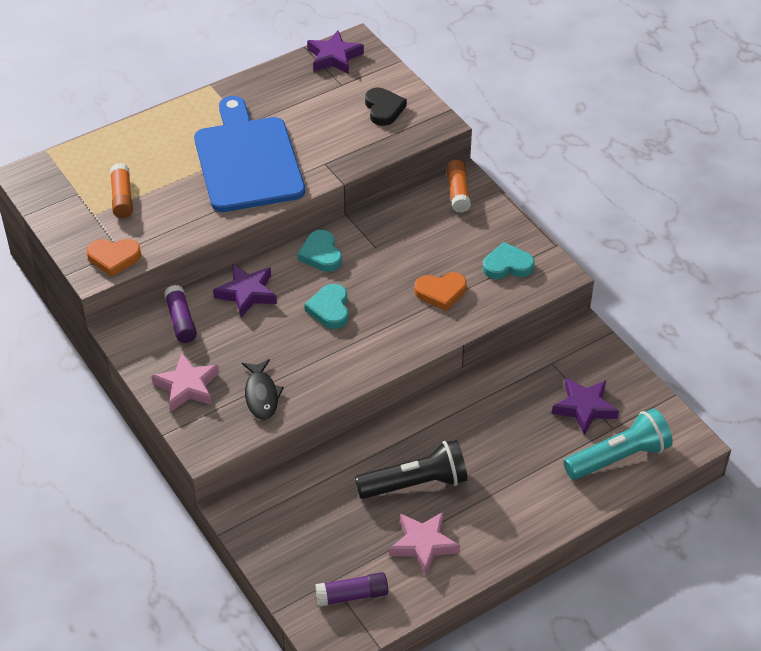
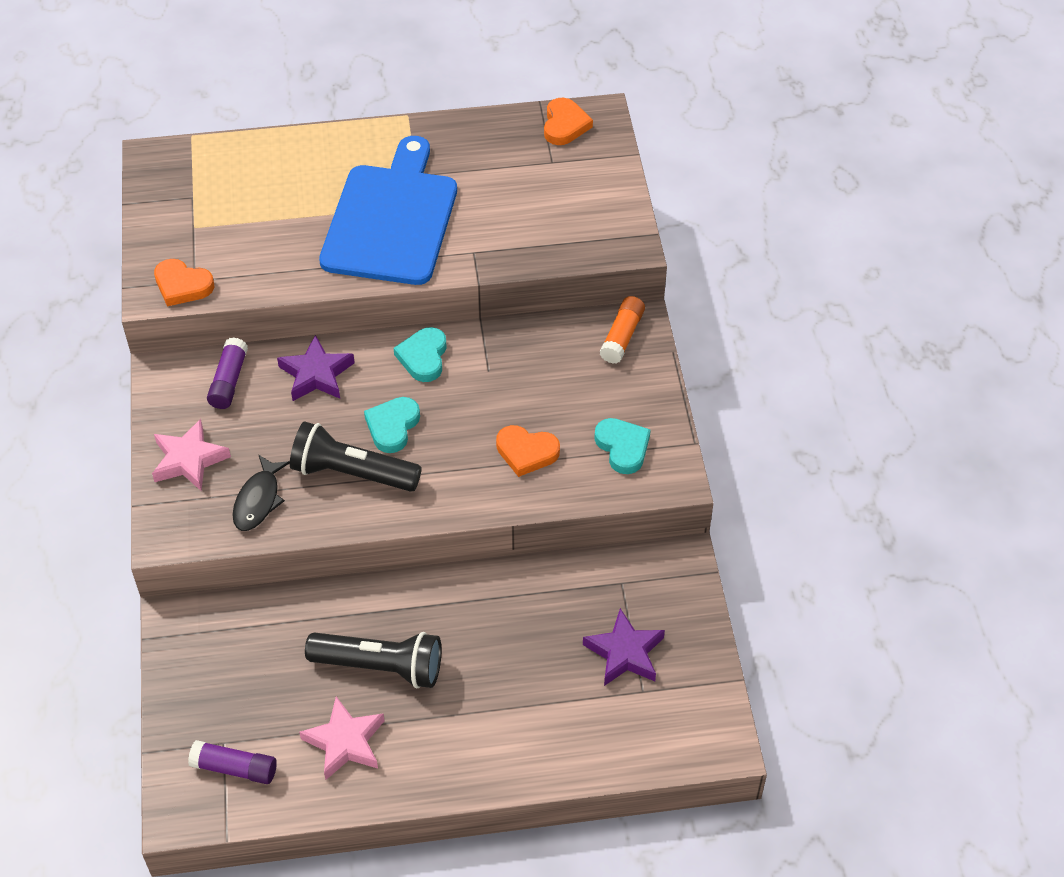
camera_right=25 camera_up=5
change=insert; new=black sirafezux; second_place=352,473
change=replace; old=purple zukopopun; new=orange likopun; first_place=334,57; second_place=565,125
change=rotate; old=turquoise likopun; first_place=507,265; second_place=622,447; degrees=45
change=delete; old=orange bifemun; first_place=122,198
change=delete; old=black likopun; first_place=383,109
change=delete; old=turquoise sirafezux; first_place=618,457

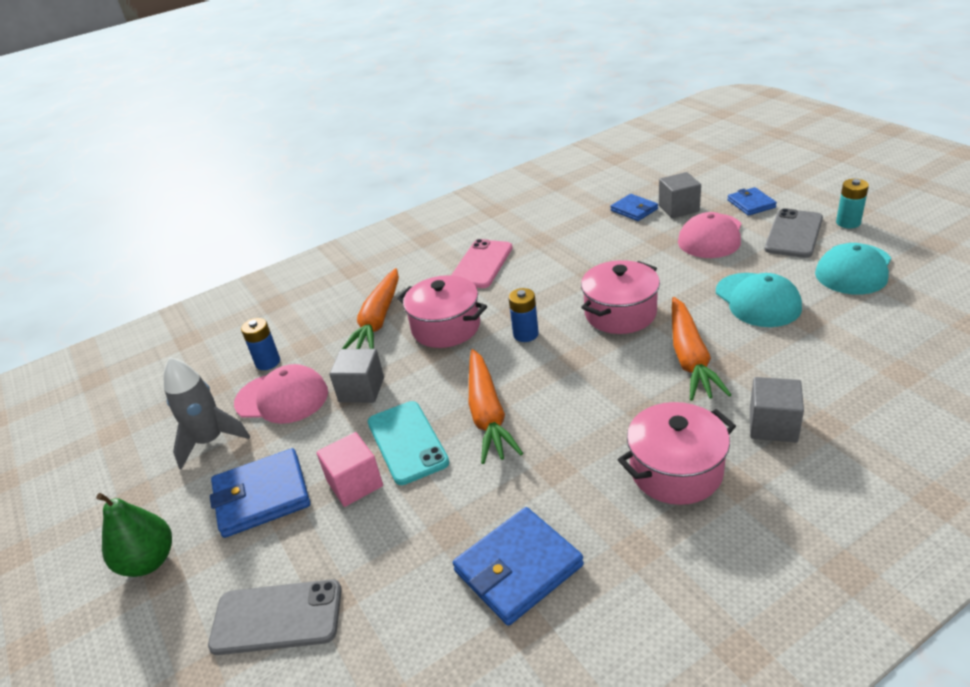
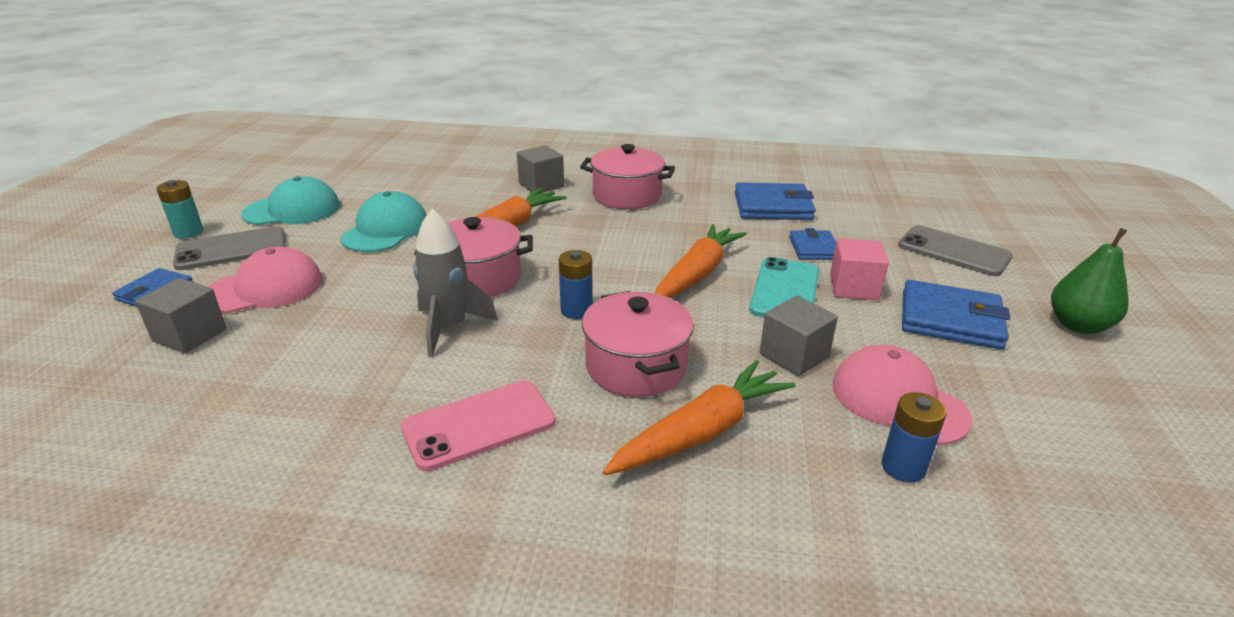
camera_right=-145 camera_up=-5
change=move; old=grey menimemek; first_place=210,441; second_place=449,328
change=move; old=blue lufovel; first_place=634,210; second_place=814,248

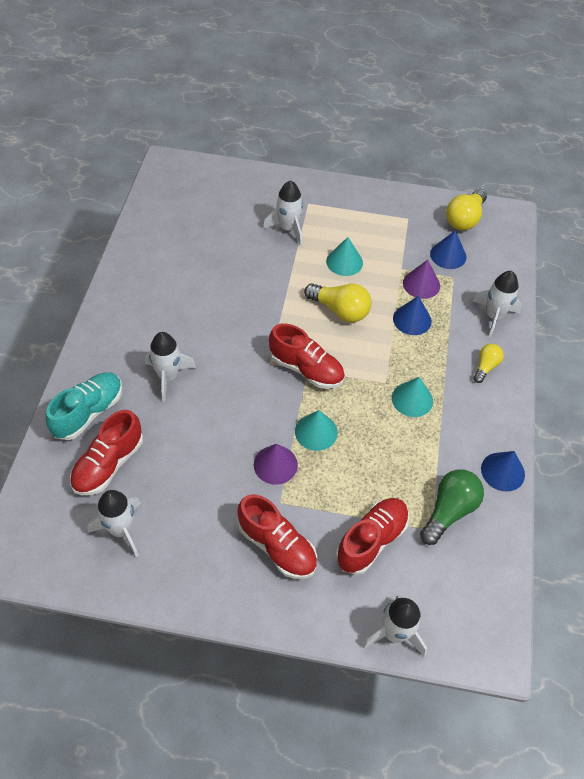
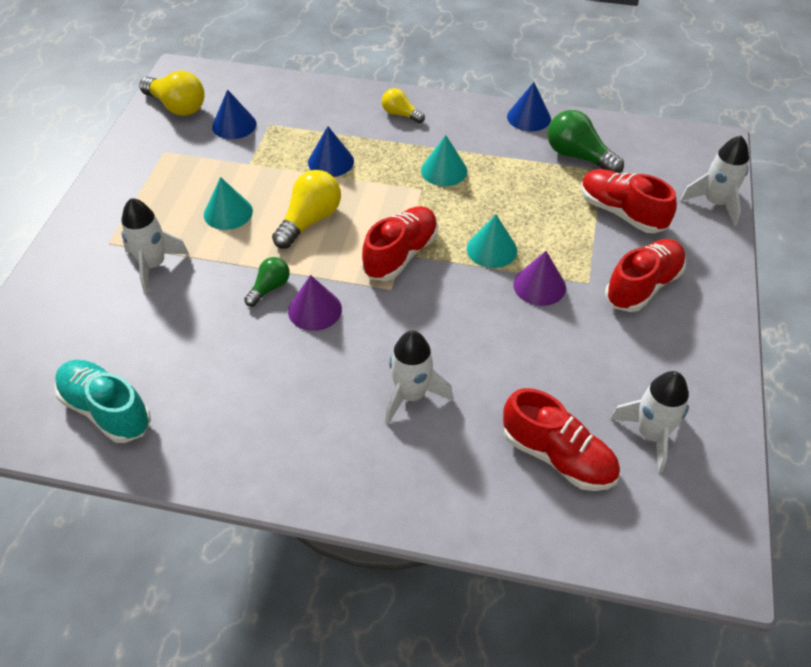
camera_right=-85 camera_up=-5
change=move; old=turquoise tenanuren; first_place=89,412; second_place=106,410
change=insert; new=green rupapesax; second_place=269,288
change=move; old=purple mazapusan; first_place=421,284; second_place=315,310
change=delete; old=white menimemek; first_place=493,316

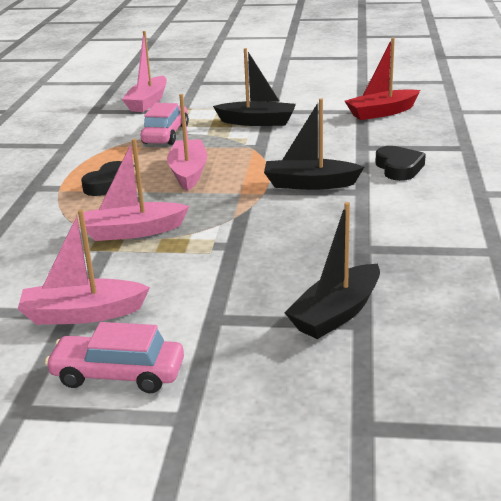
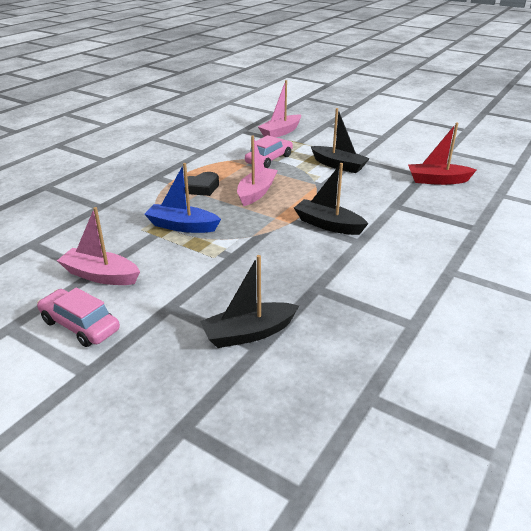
camera_right=25 camera_up=5
change=recolor; old=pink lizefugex; new=blue lizefugex; first_place=133,231; second_place=182,226
change=delete; old=black likopun; first_place=399,168

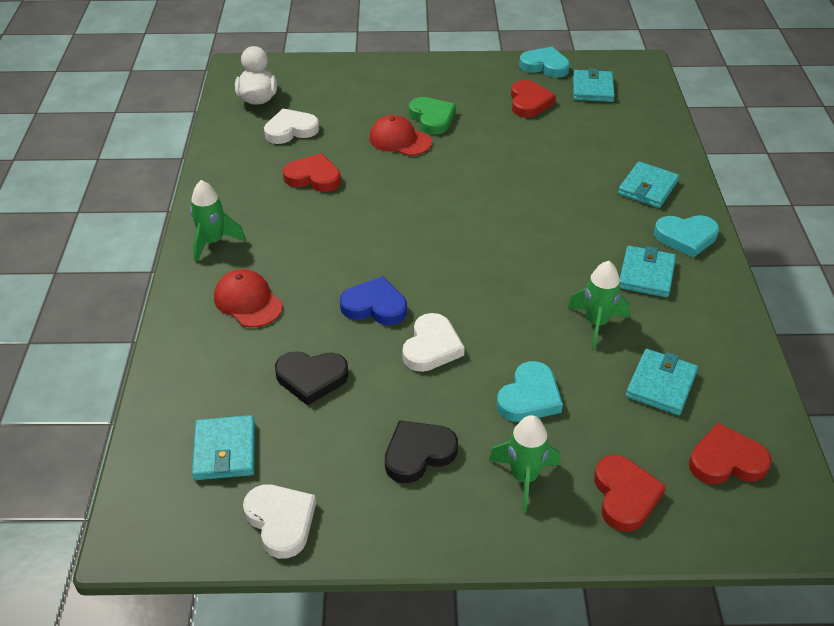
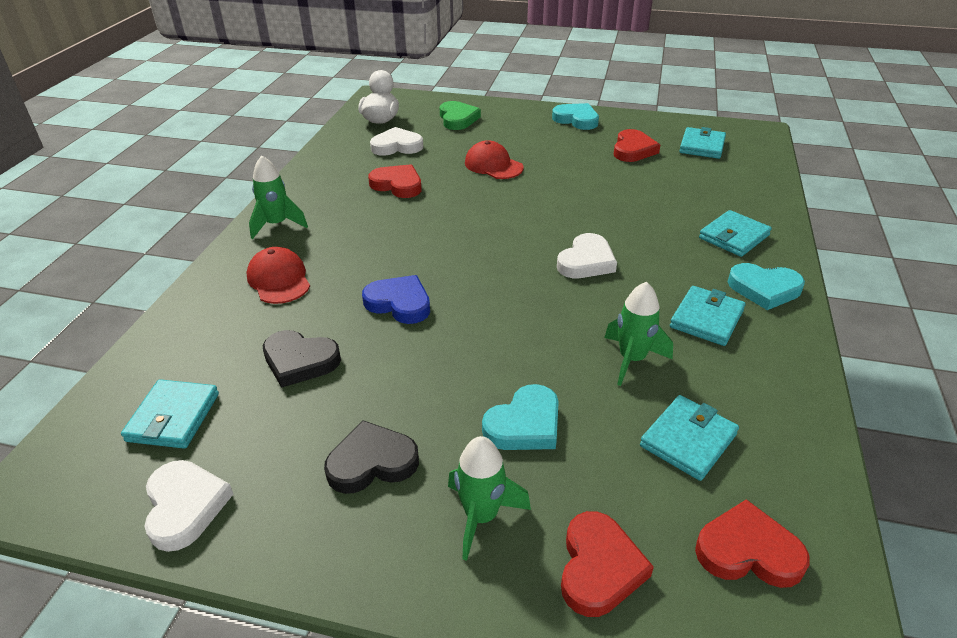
camera_right=15 camera_up=-5
change=move; old=green likopun; first_place=432,118; second_place=458,119
change=move; old=turquoise likopun; first_place=545,66; second_place=576,119
change=move; old=white likopun; first_place=431,347; second_place=586,261

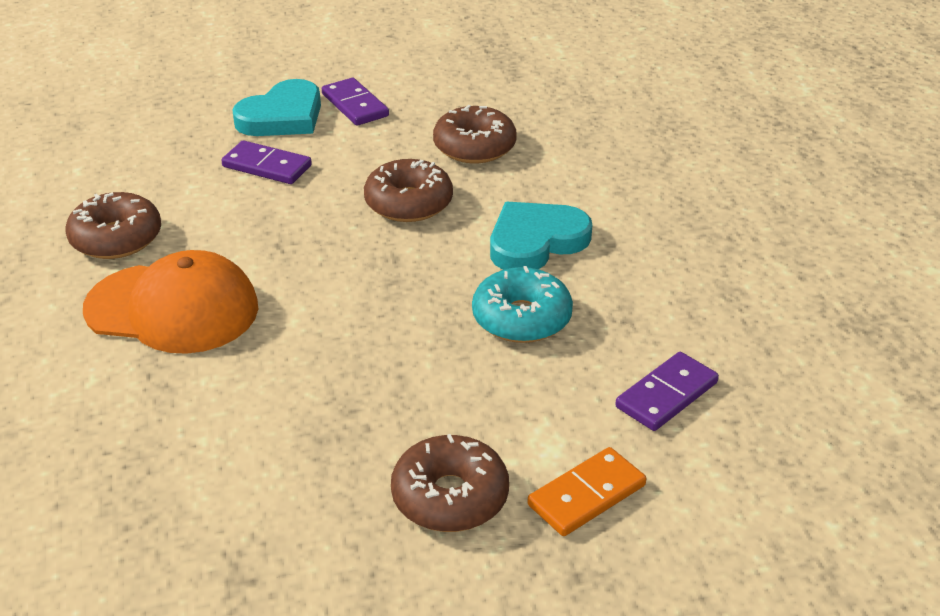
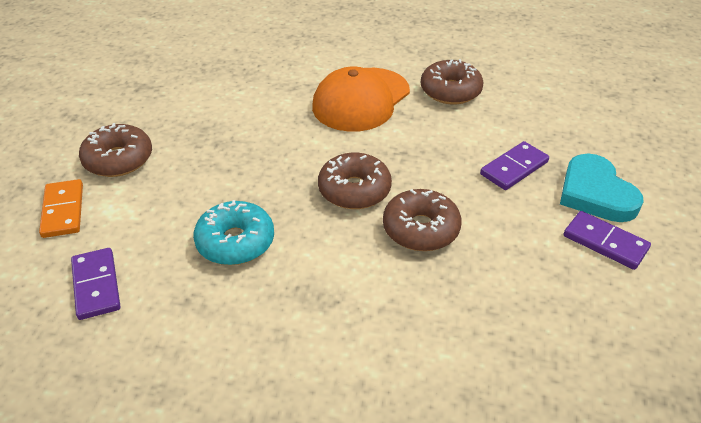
camera_right=115 camera_up=5
change=move; old=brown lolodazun; first_place=474,147; second_place=354,190
change=rotate; old=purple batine; first_place=355,105; second_place=605,242; degrees=45
change=delete; old=turquoise likopun; first_place=536,242

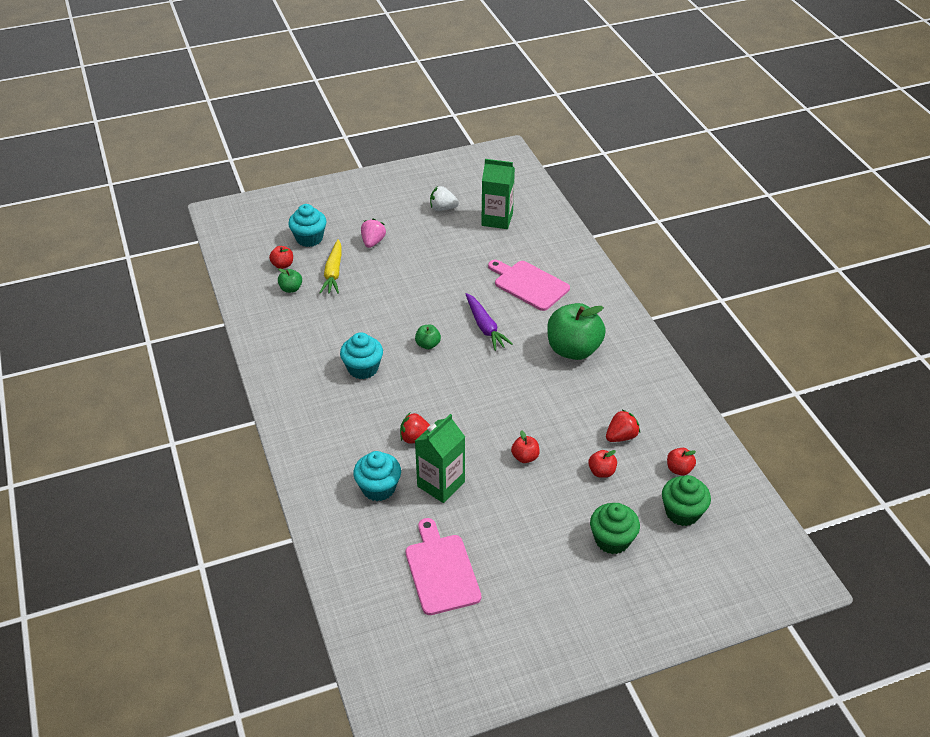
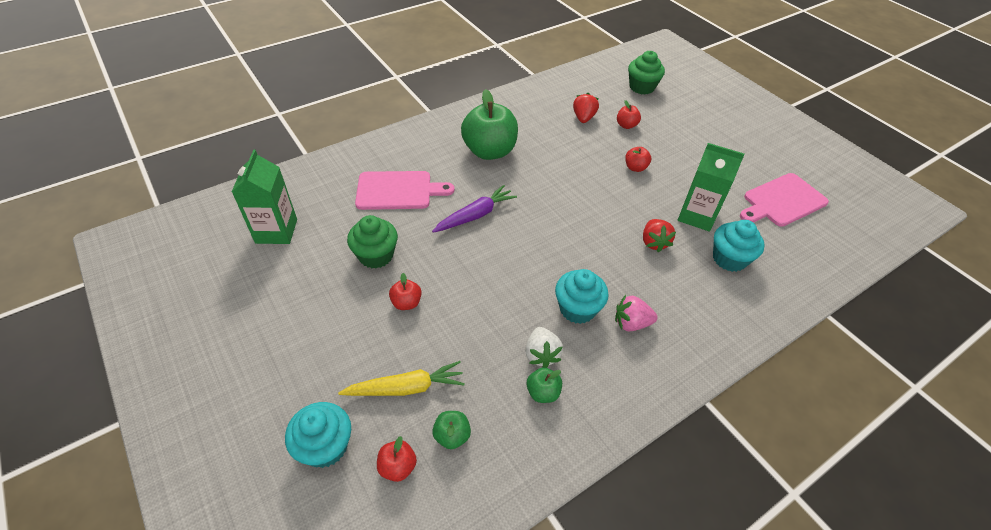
camera_right=-105 camera_up=5
change=move; old=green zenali; first_place=612,540; second_place=376,255
change=rotate; old=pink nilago; first_place=529,284; second_place=398,190; degrees=-120
change=move; old=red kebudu; first_place=679,469; second_place=406,303
change=move; old=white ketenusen; first_place=442,208; second_place=541,354
change=move; old=green kebudu; first_place=428,345; second_place=543,392
change=rotate; old=red ketenusen; first_place=621,436; second_place=583,118; degrees=60
change=move; old=pink ketenusen; first_place=373,242; second_place=631,323

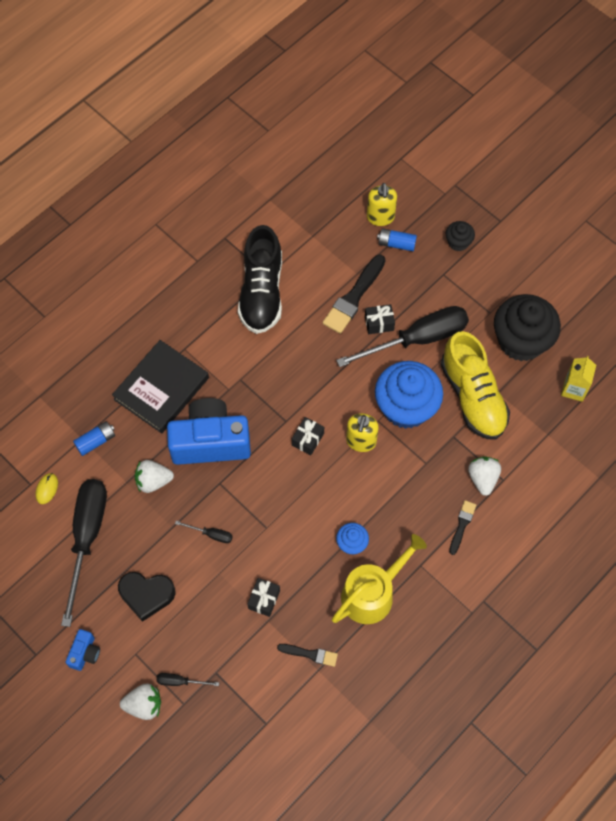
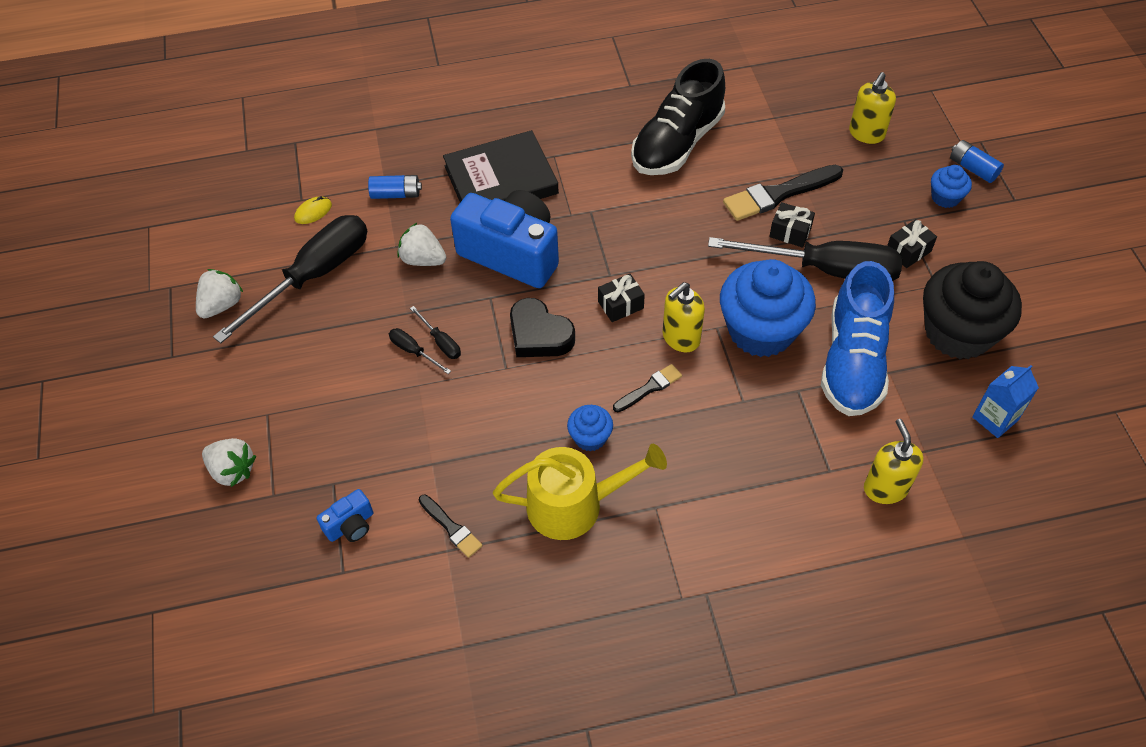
camera_right=35 camera_up=-10
change=move; old=white ketenusen; first_place=482,478; second_place=222,305
change=move; old=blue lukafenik; first_place=85,653; second_place=350,525
change=move; old=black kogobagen; first_place=180,681; second_place=413,351
change=move; old=black likopun; first_place=146,595; second_place=539,334
change=move; old=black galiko; first_place=462,525; second_place=649,388
change=recolor; old=yellow tenanuren; new=blue tenanuren; first_place=473,396; second_place=853,361
change=insert; new=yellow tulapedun; second_place=885,488
change=move; old=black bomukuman; first_place=264,599; second_place=908,251
change=recolor; old=black zenali; new=blue zenali; first_place=458,242; second_place=945,197
change=move; old=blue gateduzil; first_place=396,244; second_place=973,168
change=recolor; old=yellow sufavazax; new=blue sufavazax; first_place=574,389; second_place=995,418

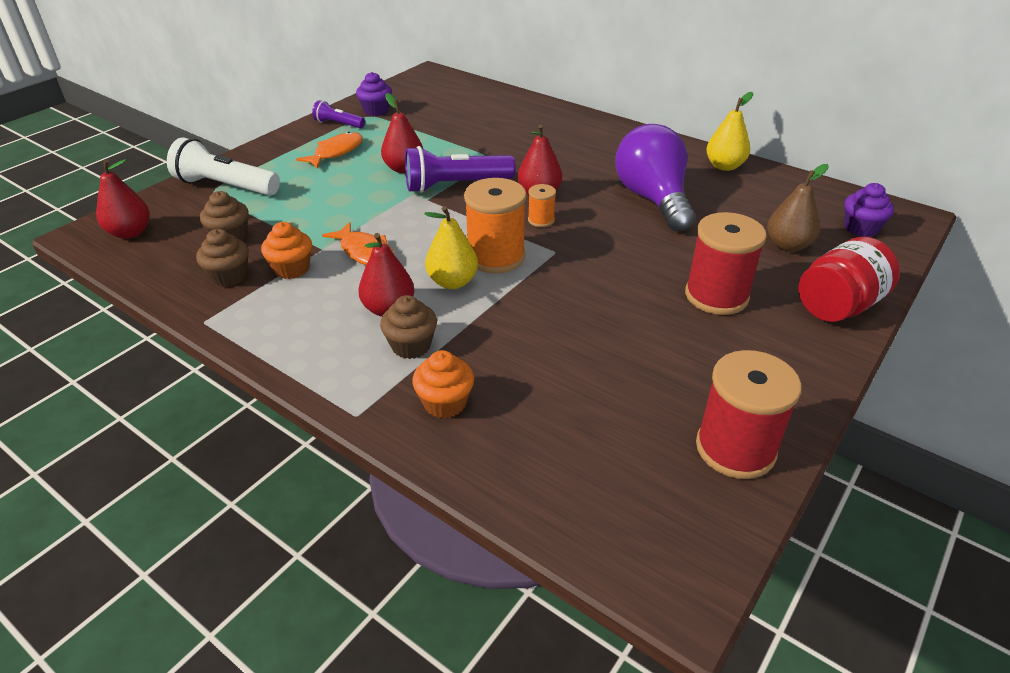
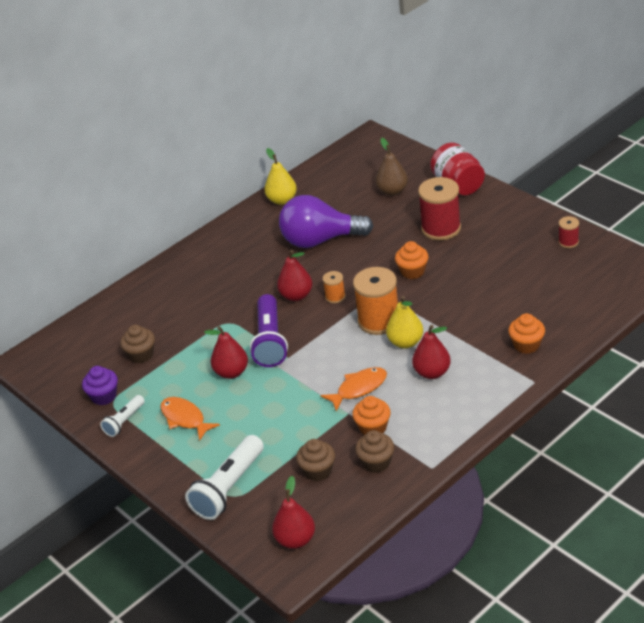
camera_right=-75 camera_up=0
change=recolor; old=purple sirafezux; new=white sirafezux; first_place=338,124; second_place=124,421
change=move; old=brown zenali; first_place=411,346; second_place=141,355
change=insert; new=orange zenali; second_place=412,271
change=resize; old=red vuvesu; first_place=735,448; second_place=568,242; factor=0.49
change=delete; old=purple zenali; first_place=860,228

